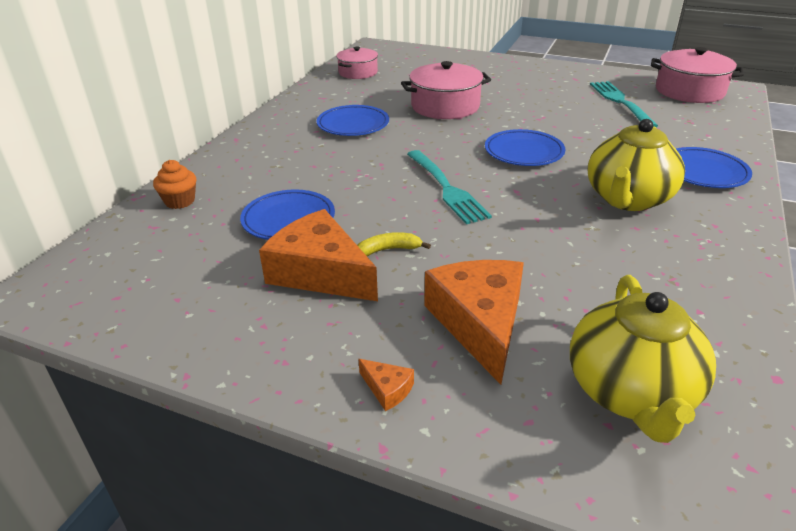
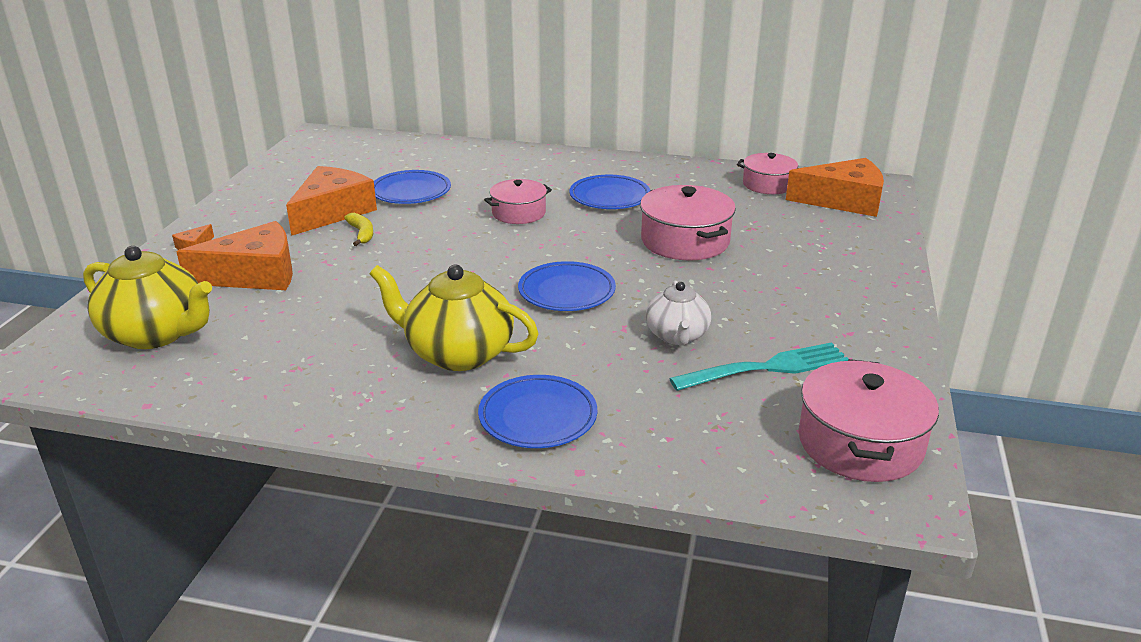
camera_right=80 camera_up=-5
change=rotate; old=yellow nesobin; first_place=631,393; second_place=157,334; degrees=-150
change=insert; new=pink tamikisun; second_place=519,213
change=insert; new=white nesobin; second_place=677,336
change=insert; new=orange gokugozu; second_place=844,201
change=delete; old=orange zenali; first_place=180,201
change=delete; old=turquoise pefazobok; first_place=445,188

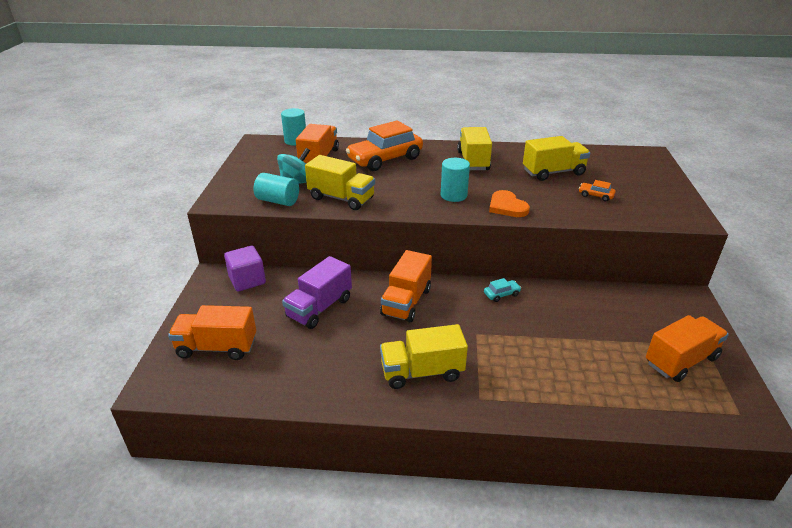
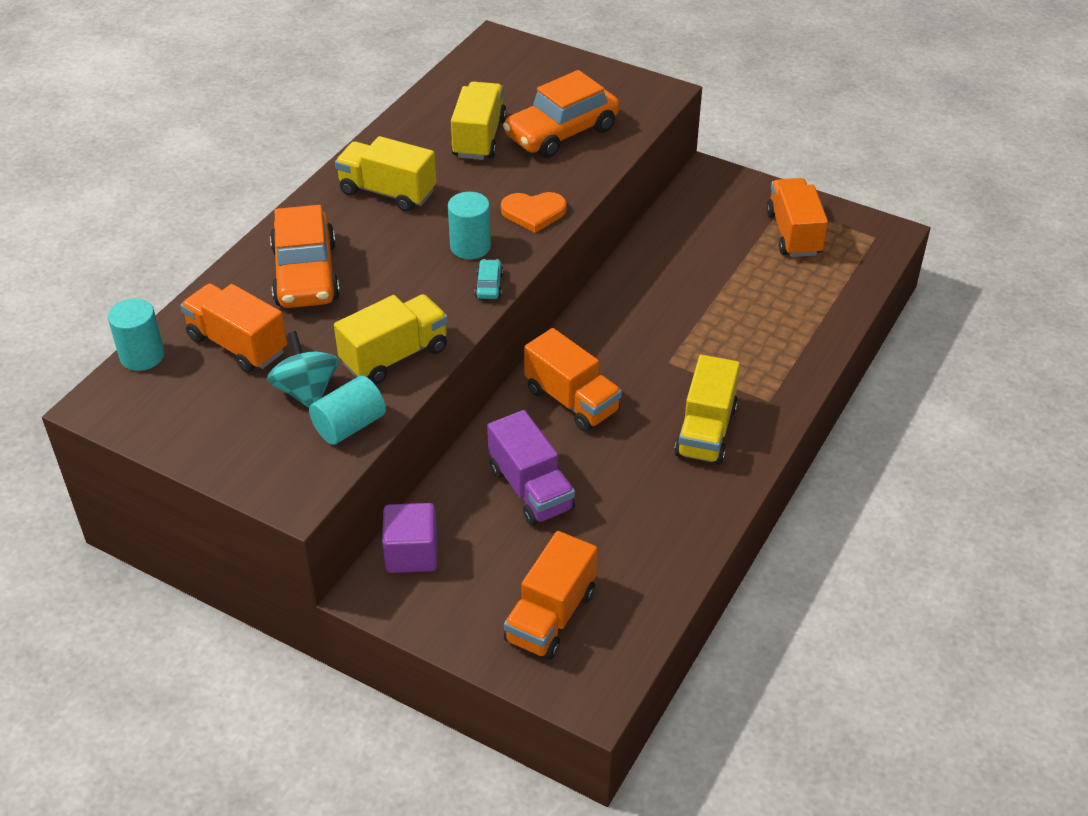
camera_right=-65 camera_up=10
change=move; old=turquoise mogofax; first_place=501,294; second_place=489,285
change=resize; old=orange mogofax; first_place=595,195; second_place=561,133; factor=2.47

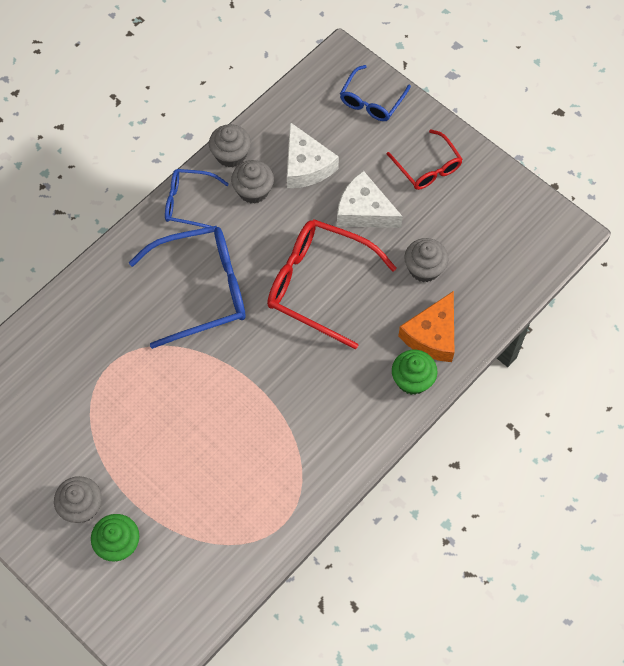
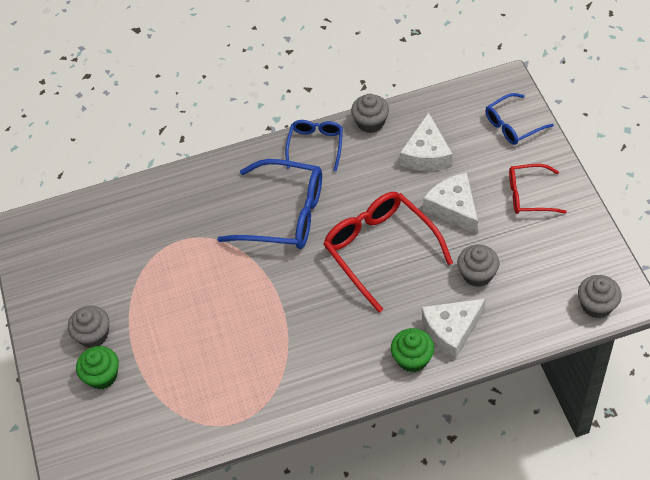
camera_right=35 camera_up=-10
change=rotate; old=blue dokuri; first_place=190,203; second_place=315,146; degrees=60
change=recolor; old=orange gokugozu; new=white gokugozu; first_place=432,335; second_place=451,330
change=rotate; old=red dokuri; first_place=427,167; second_place=529,195; degrees=90
change=move; old=grey zenali; first_place=253,190; second_place=596,305

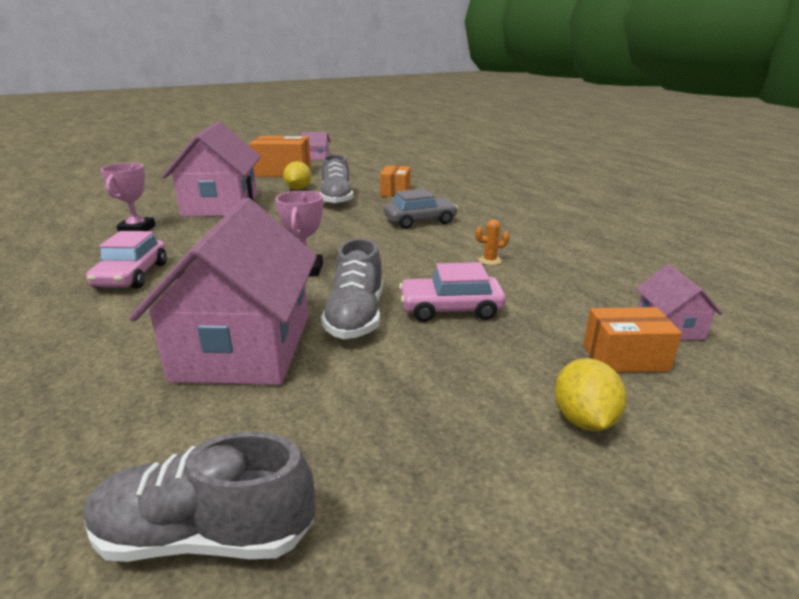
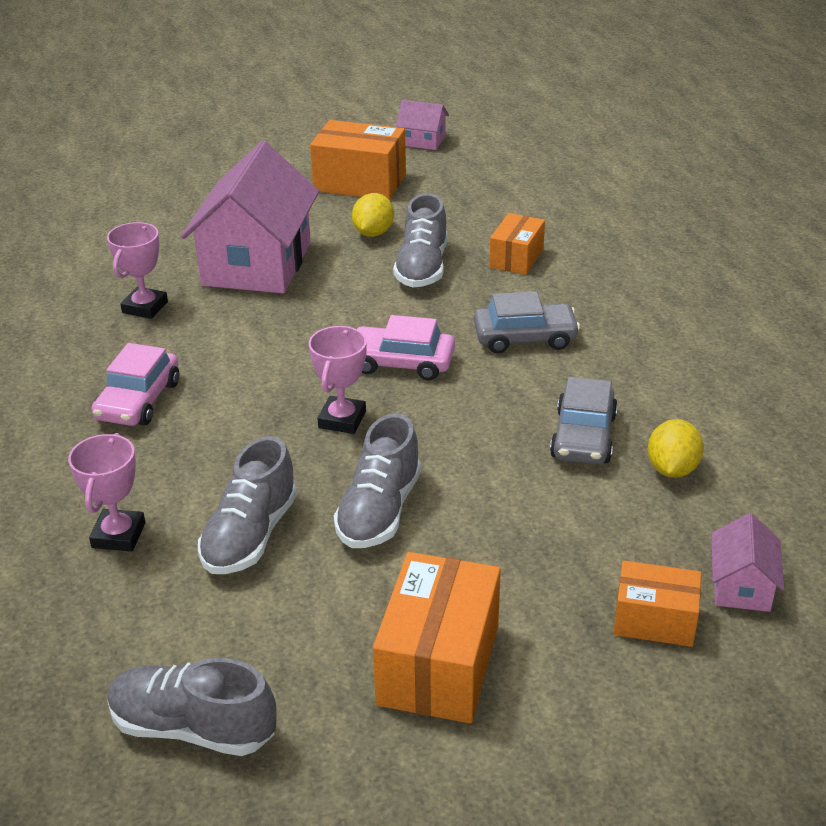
camera_right=15 camera_up=10
change=insert; new=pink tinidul; second_place=118,535
change=replace; old=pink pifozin; new=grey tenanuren; first_place=244,347; second_place=250,535
change=move; old=pink mogofax; first_place=451,309; second_place=401,363
change=insert; new=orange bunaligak; second_place=438,664
change=replace; old=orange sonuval; new=grey mogofax; first_place=490,260; second_place=583,436
change=move; old=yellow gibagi; first_place=584,420; second_place=672,469

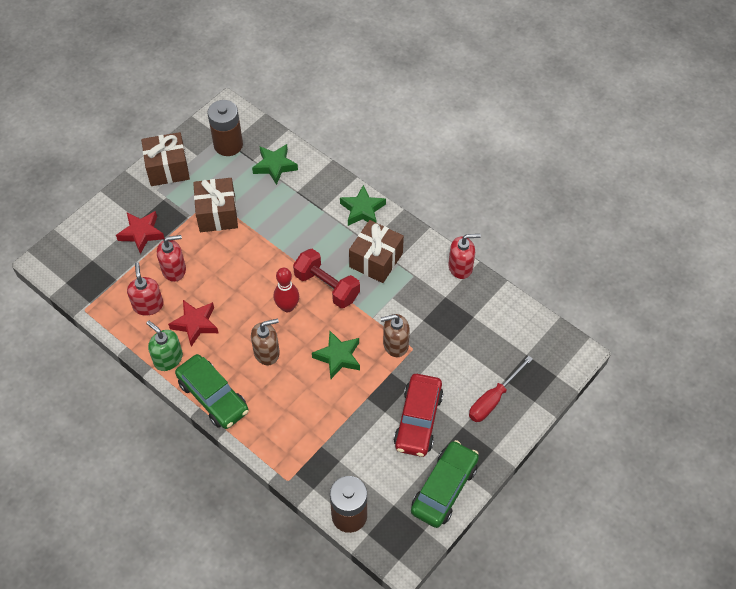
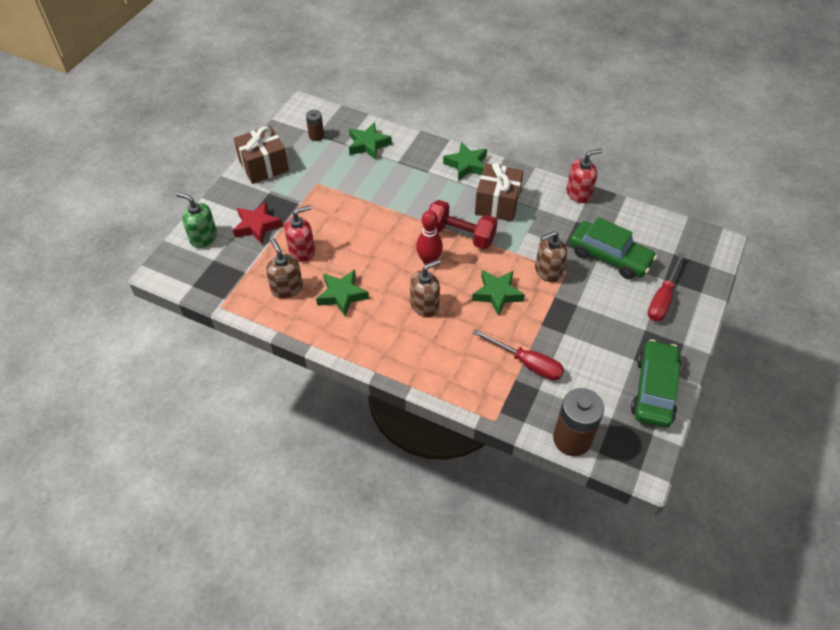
camera_right=-15 camera_up=-5
change=move; old=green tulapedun; first_place=168,359; second_place=203,237
change=recolor; old=red tulapedun; new=brown tulapedun; first_place=148,305; second_place=287,288
change=resize; old=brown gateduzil; first_place=228,145; second_place=316,136; factor=0.53
change=recolor; old=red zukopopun; new=green zukopopun; first_place=195,324; second_place=342,295
change=insert; new=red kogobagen; second_place=527,363
change=move; old=green mogofax; first_place=213,397; second_place=609,257
change=delete; old=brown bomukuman; first_place=217,214
change=delete; old=red mogofax; first_place=418,420

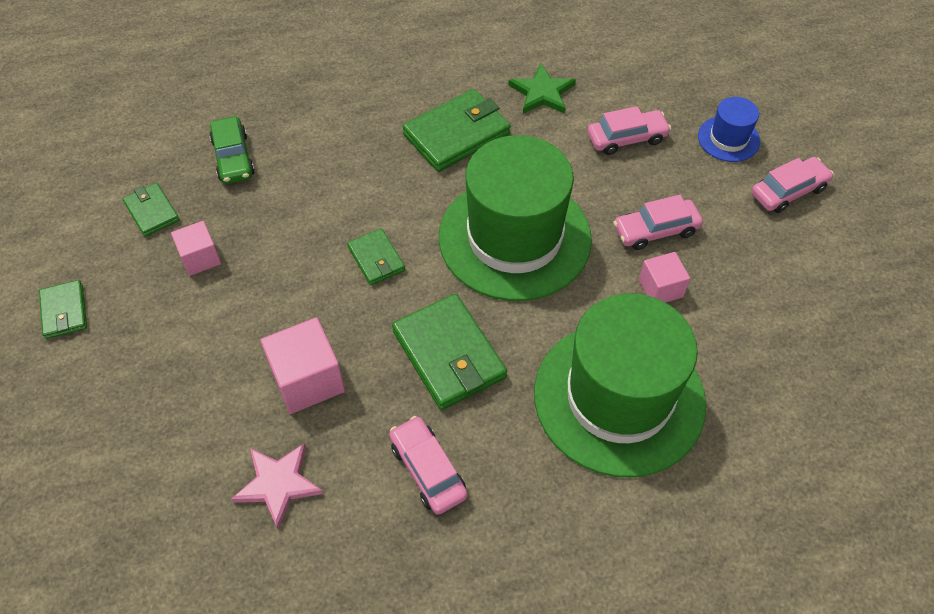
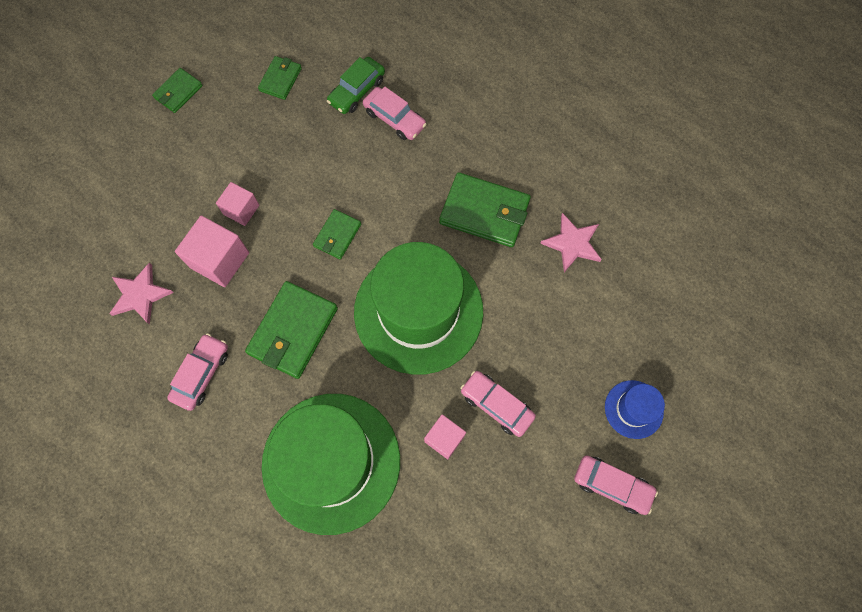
camera_right=55 camera_up=15
change=move; old=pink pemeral; first_place=200,258; second_place=241,210
change=move; old=pink mogofax; first_place=626,138; second_place=394,119
change=recolor; old=green zukopopun; new=pink zukopopun; first_place=542,93; second_place=572,244

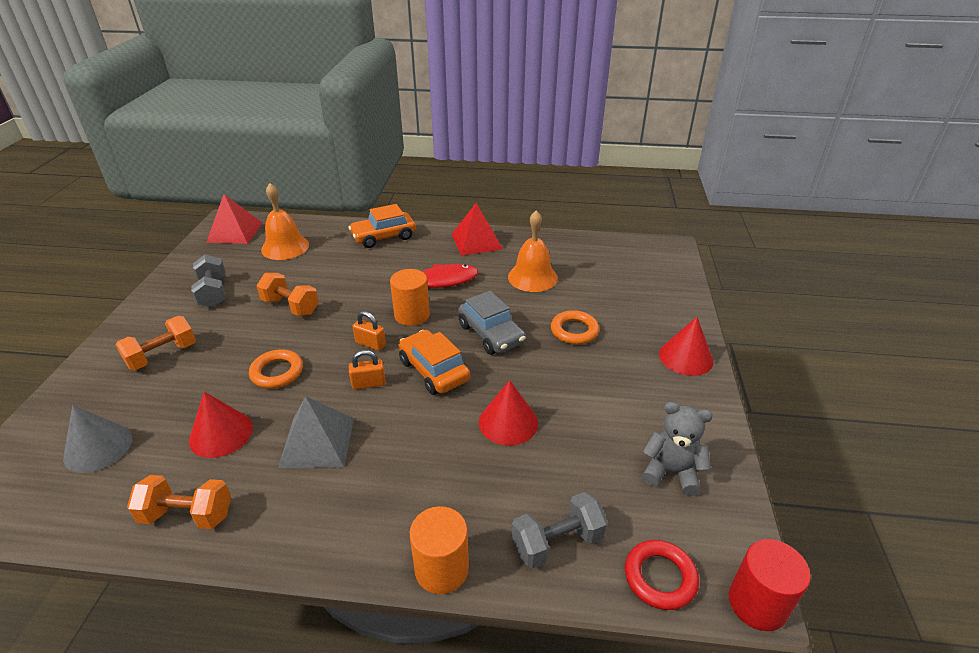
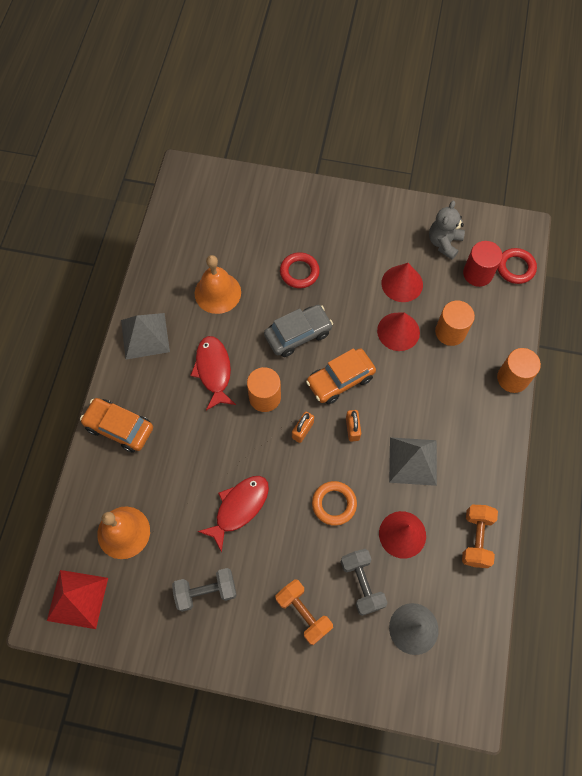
camera_right=-85 camera_up=30
change=rotate; old=orange mogofax; first_place=383,237; second_place=119,427; degrees=135
change=recolor; old=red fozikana; new=grey fozikana; first_place=476,241; second_place=145,335
change=replace; old=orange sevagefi; new=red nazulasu; first_place=290,306; second_place=239,508
change=recolor; old=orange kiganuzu; new=red kiganuzu; first_place=574,331; second_place=299,272
change=move; old=grey sevagefi; first_place=557,542; second_place=362,584
change=move; old=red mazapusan; first_place=686,357; second_place=402,283
change=insert; new=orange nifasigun; second_place=450,332
change=move; old=red nifasigun; first_place=757,603; second_place=477,273

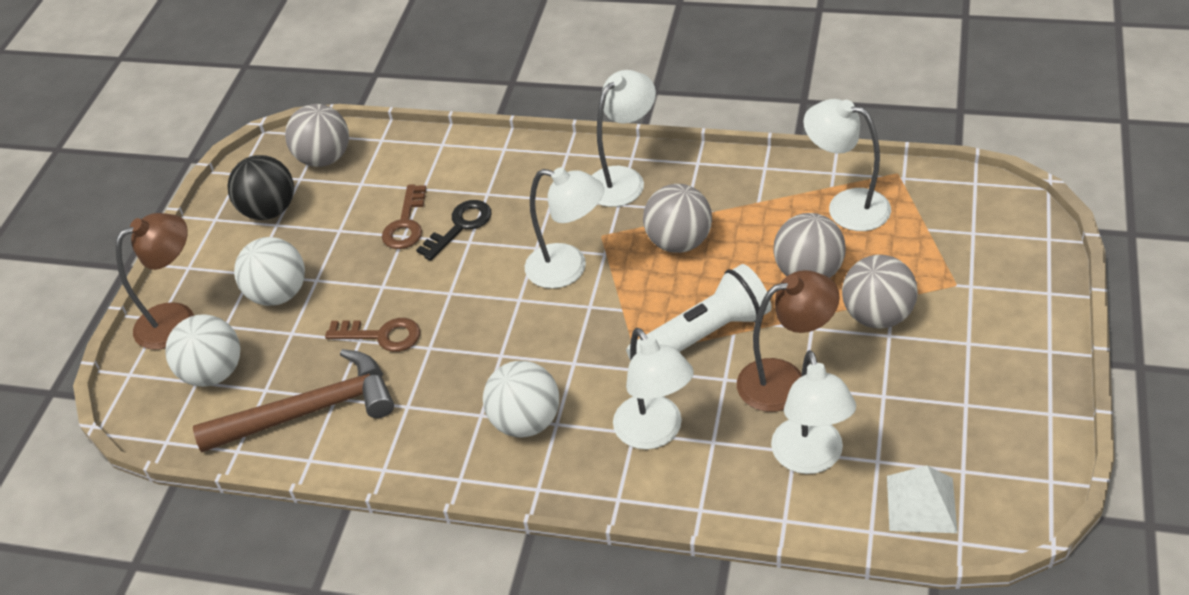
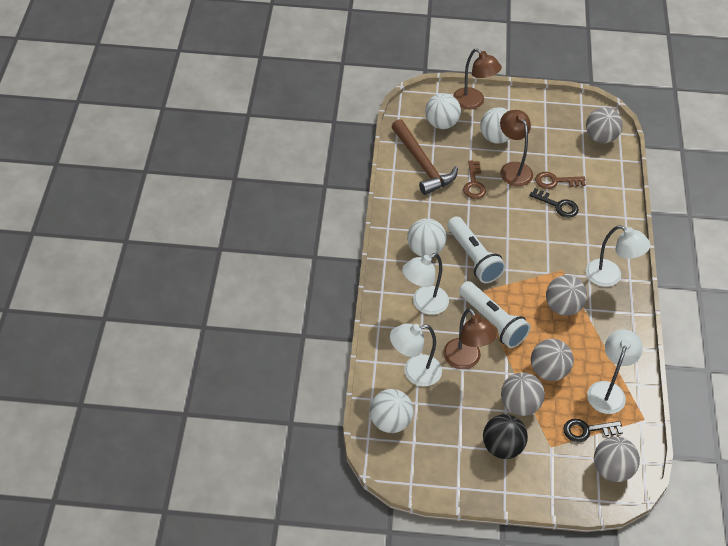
camera_right=75 camera_up=5
change=replace; old=white fozikana; new=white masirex; first_place=921,503; second_place=390,421
change=insert; new=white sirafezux; second_place=473,257
change=move; old=black masirex; first_place=269,210; second_place=502,447
change=insert; new=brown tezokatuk; second_place=513,169
change=insert; new=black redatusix; second_place=587,430
change=insert; new=grey masirex; second_place=612,469
change=delete; old=white tezokatuk; first_place=568,268

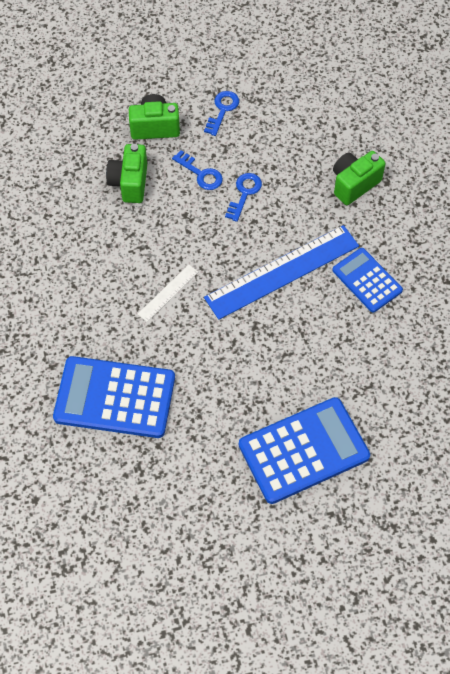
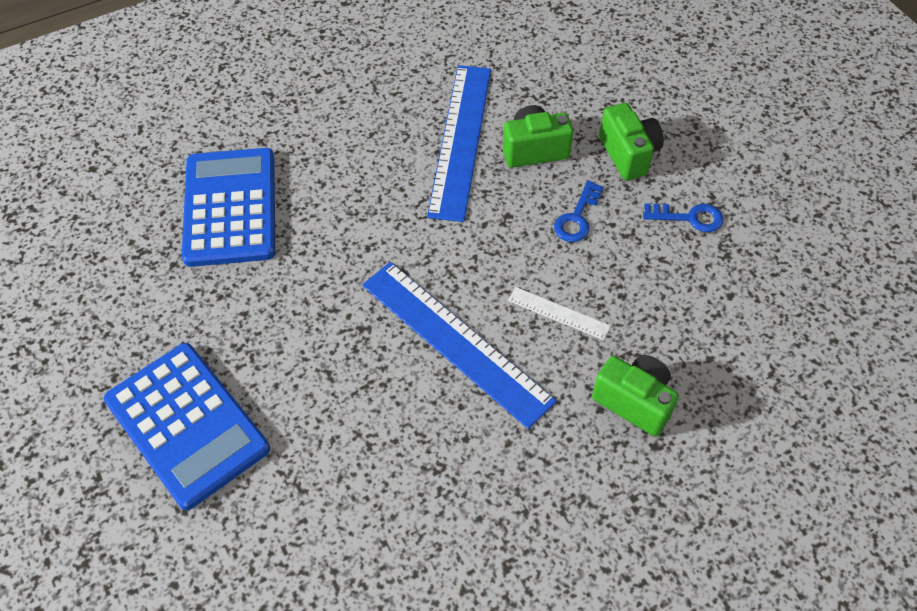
camera_right=75 camera_up=-5
change=insert; new=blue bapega; second_place=460,140
change=move; old=white bapega; first_place=168,293; second_place=559,313
change=delete; old=blue redatusix; first_place=244,193
change=delete; old=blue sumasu; first_place=367,280

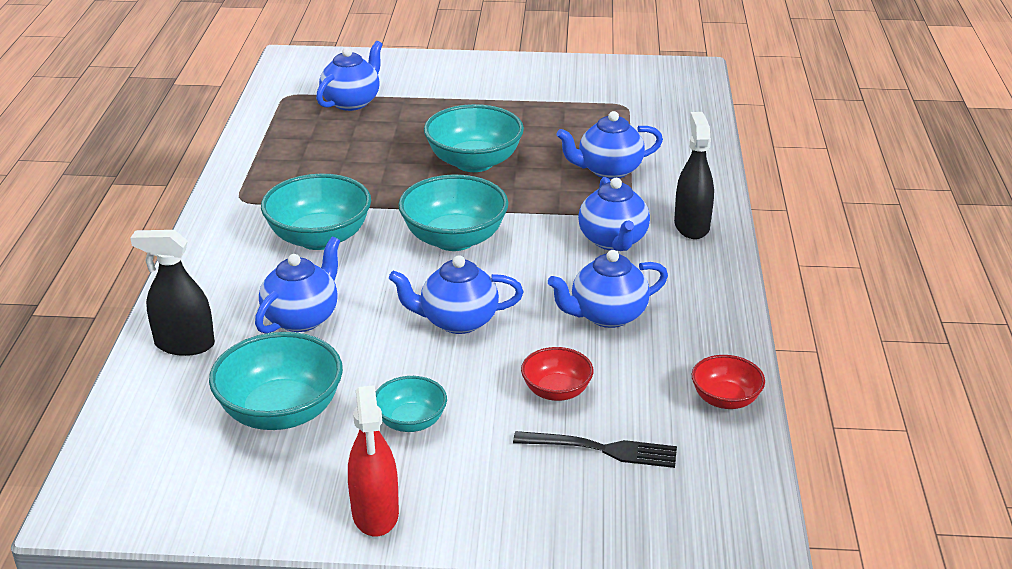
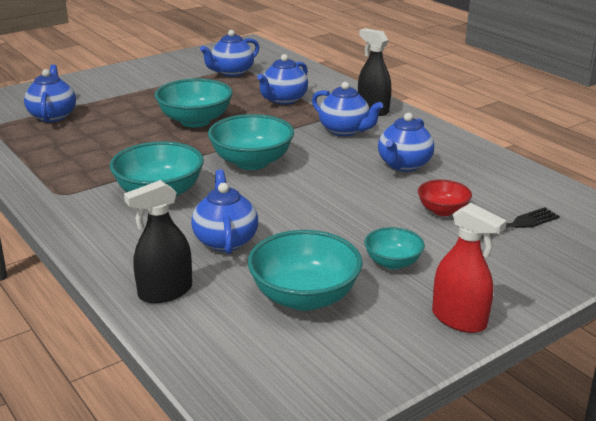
camera_right=-40 camera_up=-5
change=move; old=blue nesobin; first_place=457,321; second_place=231,72
change=delete; old=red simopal; first_place=725,399

